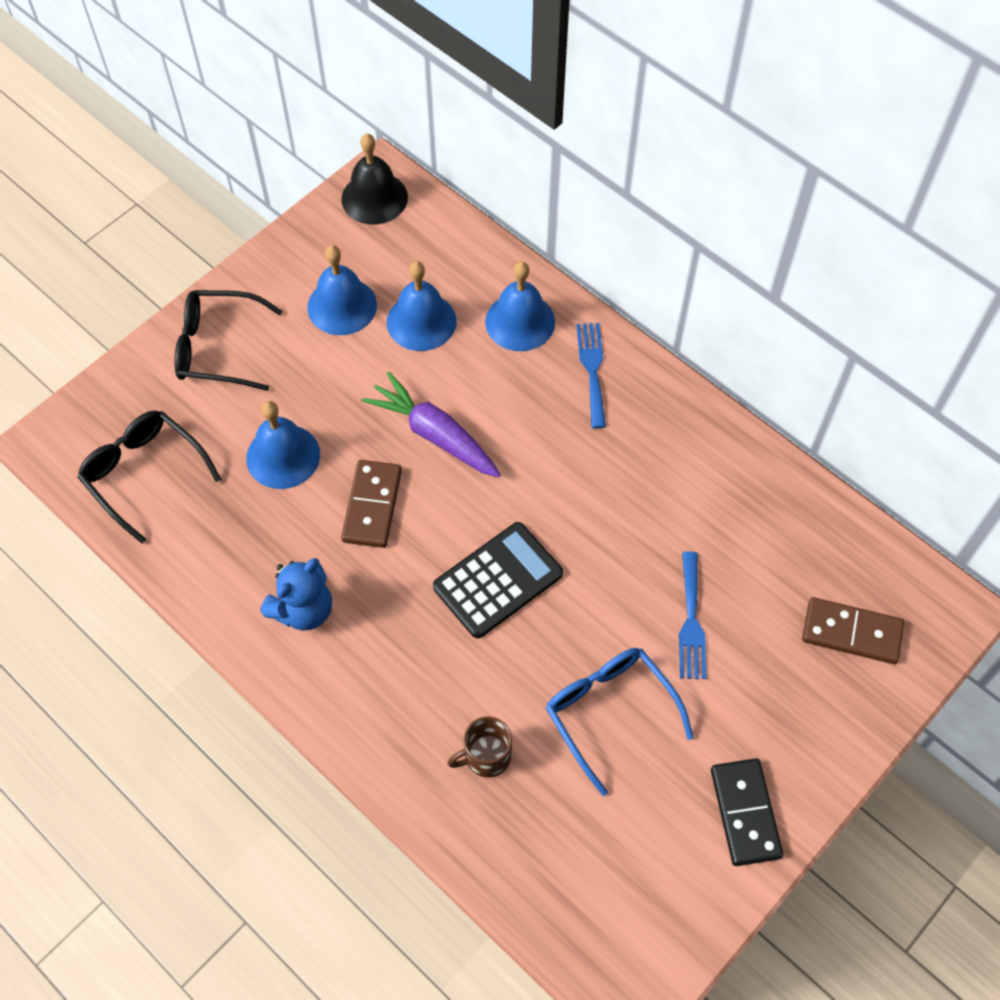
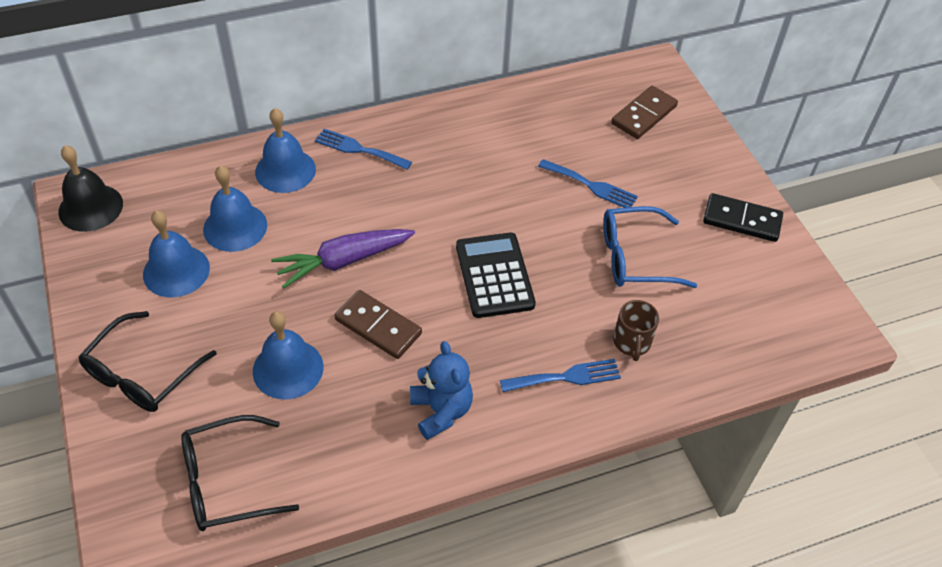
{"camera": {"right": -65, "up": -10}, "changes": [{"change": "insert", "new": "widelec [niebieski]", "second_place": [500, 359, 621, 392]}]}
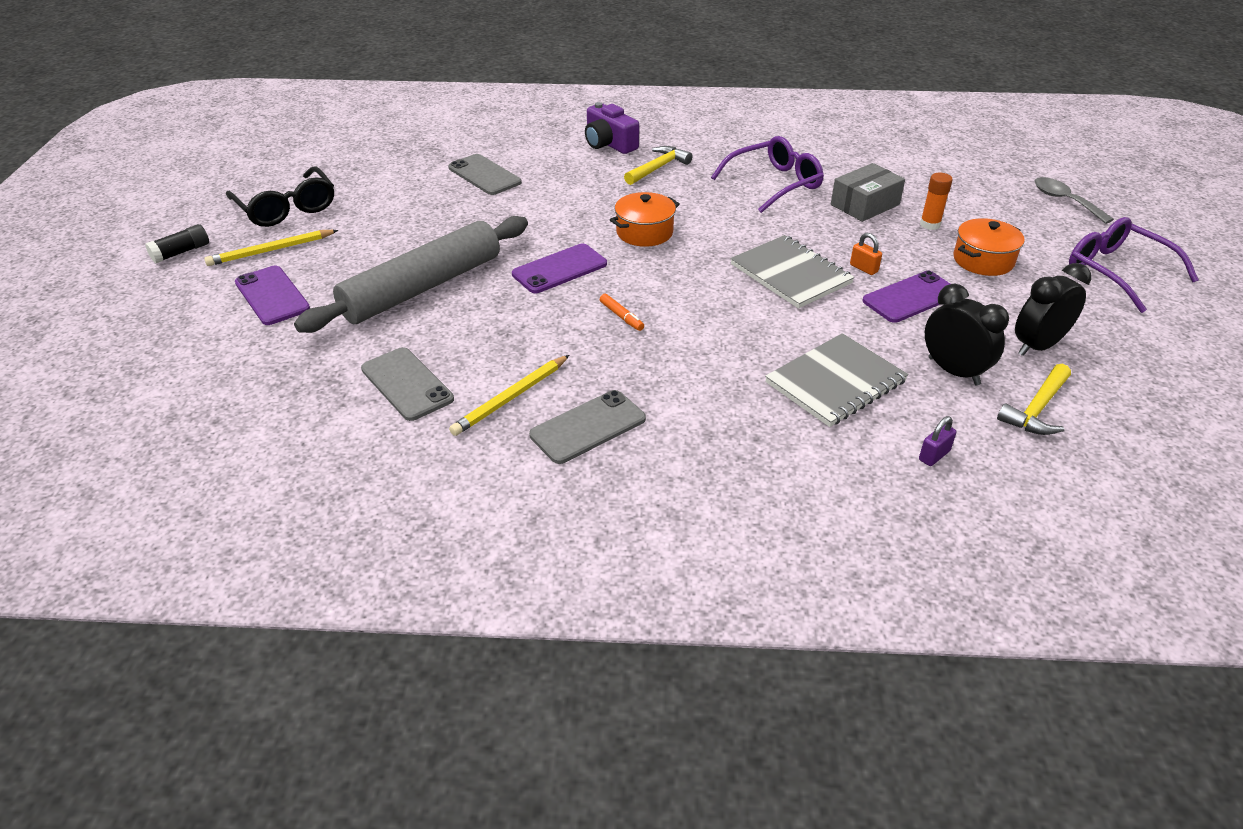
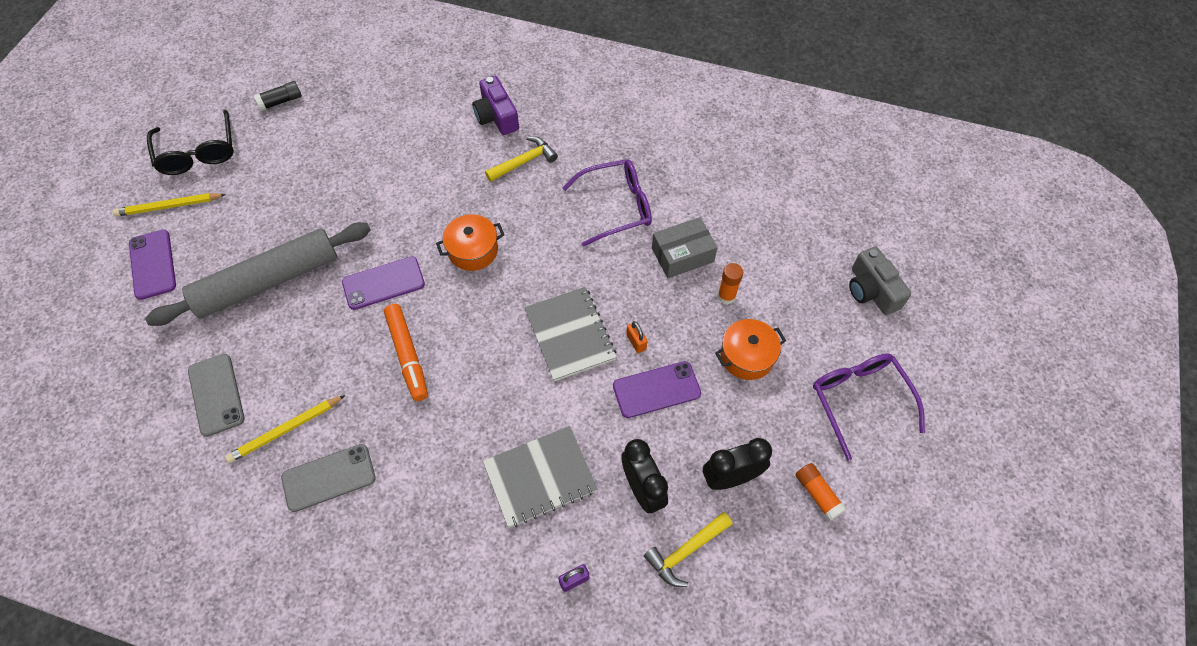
{"camera": {"right": 15, "up": 20}, "changes": [{"change": "move", "old": "klej w sztyfcie [czarny]", "first_place": [145, 224, 209, 263], "second_place": [254, 81, 302, 111]}, {"change": "delete", "old": "telefon [szary]", "first_place": [448, 154, 522, 195]}, {"change": "resize", "old": "flamaster [pomarańczowy]", "first_place": [600, 294, 644, 331], "second_place": [384, 304, 428, 401], "factor": 2.03}, {"change": "replace", "old": "łyżka [szary]", "new": "aparat fotograficzny [szary]", "first_place": [1034, 177, 1114, 224], "second_place": [849, 247, 911, 315]}, {"change": "insert", "new": "klej w sztyfcie [pomarańczowy]", "second_place": [795, 463, 847, 521]}]}
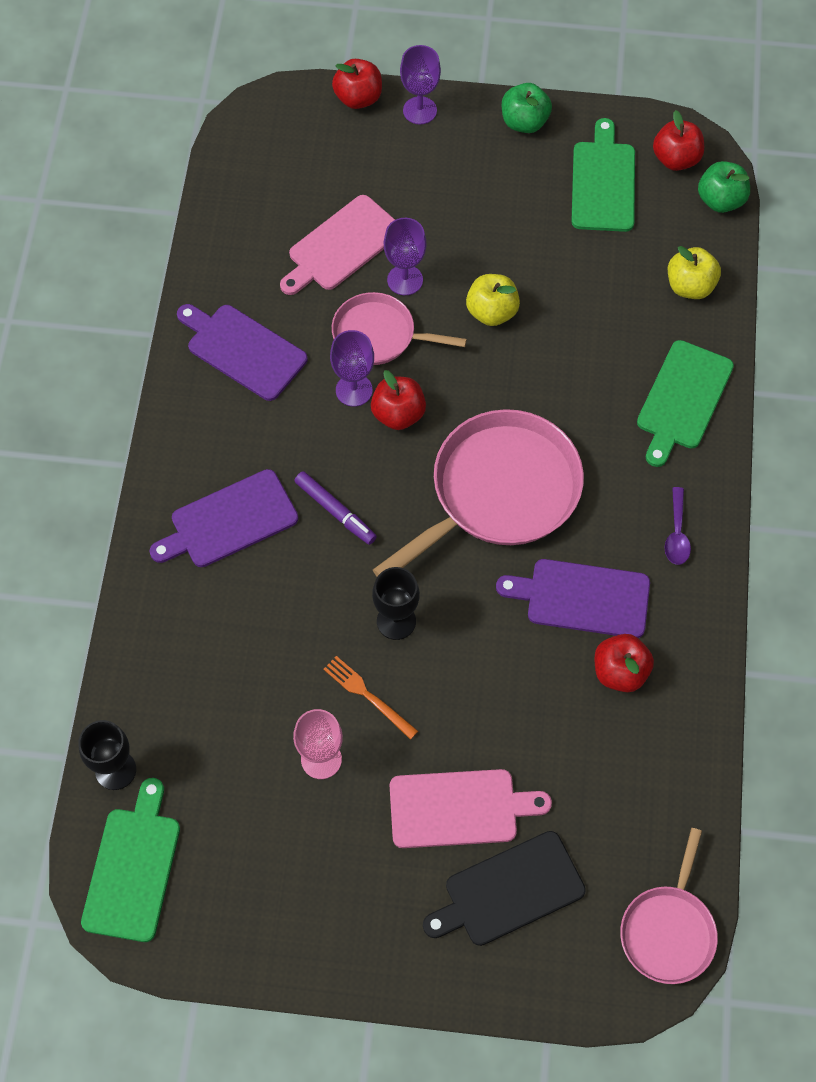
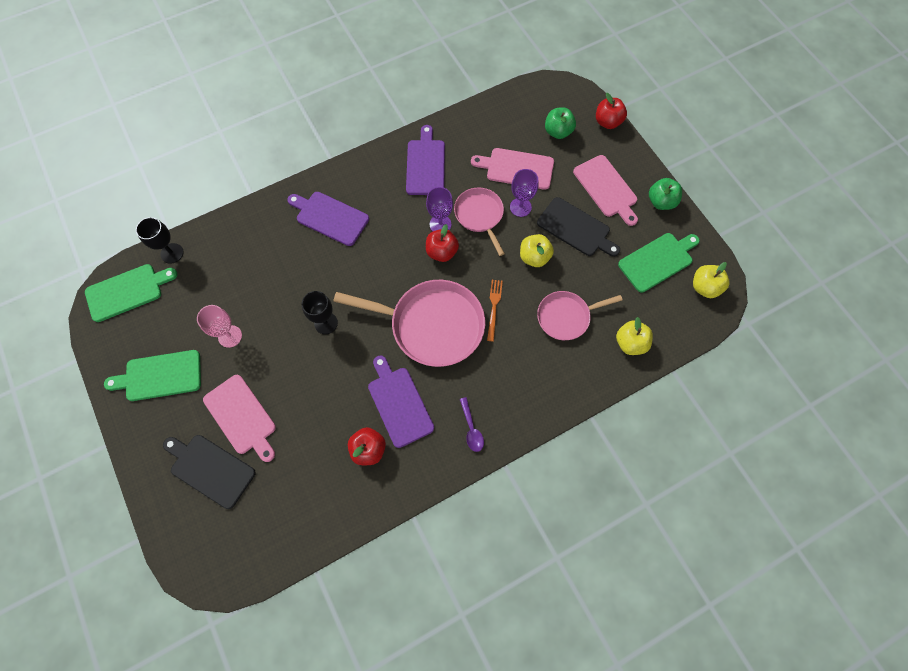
{"camera": {"right": 55, "up": 5}, "changes": [{"change": "delete", "old": "flamaster [fioletowy]", "first_place": [295, 471, 377, 545]}, {"change": "move", "old": "widelec [pomarańczowy]", "first_place": [323, 656, 418, 740], "second_place": [487, 280, 503, 341]}, {"change": "delete", "old": "kielich [fioletowy]", "first_place": [400, 45, 441, 124]}, {"change": "move", "old": "patelnia [różowy]", "first_place": [620, 828, 718, 984], "second_place": [537, 291, 623, 340]}, {"change": "move", "old": "deska do krojenia [zielony]", "first_place": [637, 340, 734, 467], "second_place": [104, 350, 201, 401]}, {"change": "recolor", "old": "jabłko [czerwony]", "new": "jabłko [żółty]", "first_place": [653, 110, 704, 171], "second_place": [693, 262, 729, 298]}, {"change": "rotate", "old": "łyżka [fioletowy]", "first_place": [665, 487, 691, 565], "second_place": [460, 397, 484, 452], "degrees": -75}, {"change": "move", "old": "jabłko [zielony]", "first_place": [698, 161, 750, 213], "second_place": [545, 108, 576, 139]}, {"change": "insert", "new": "deska do krojenia [czarny]", "second_place": [537, 197, 620, 257]}, {"change": "insert", "new": "deska do krojenia [różowy]", "second_place": [573, 155, 638, 226]}]}
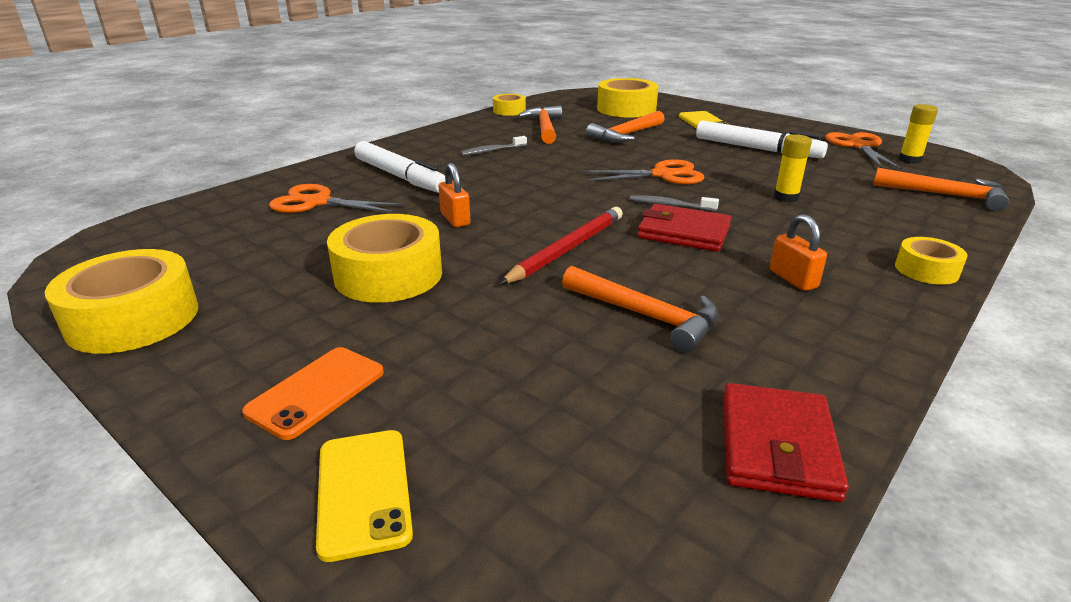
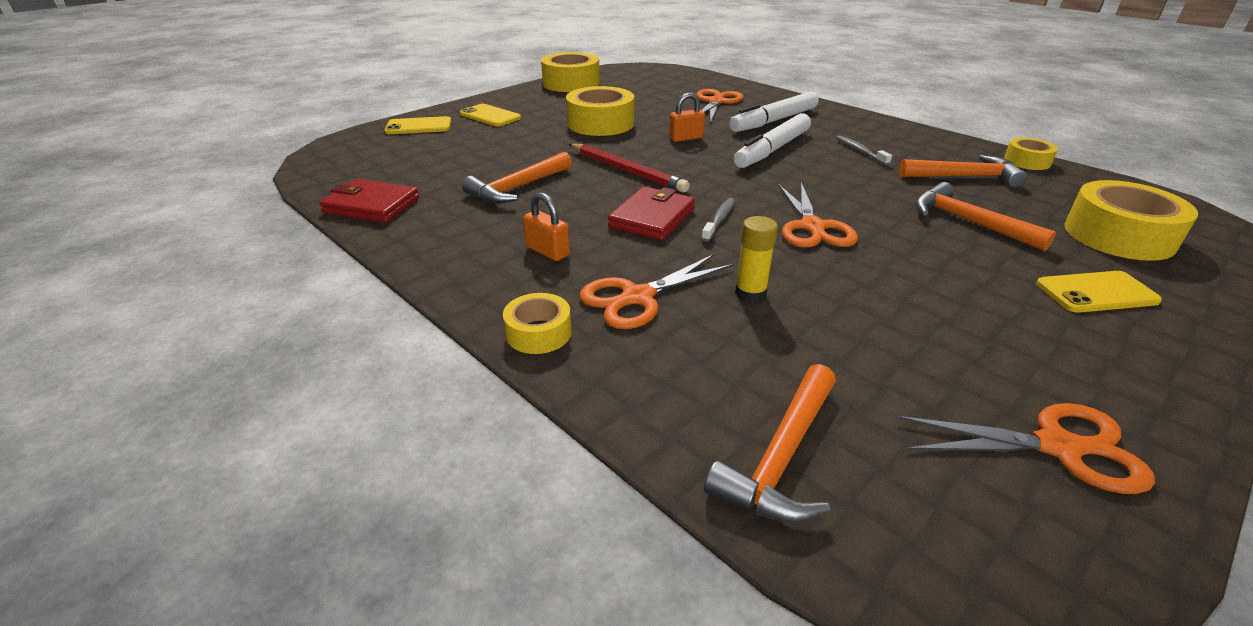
{"camera": {"right": 95, "up": 5}, "changes": [{"change": "recolor", "old": "telefon [pomarańczowy]", "new": "telefon [żółty]", "first_place": [242, 347, 384, 440], "second_place": [460, 104, 521, 127]}, {"change": "move", "old": "flamaster [biały]", "first_place": [696, 121, 828, 158], "second_place": [734, 113, 811, 168]}, {"change": "rotate", "old": "kłódka [pomarańczowy]", "first_place": [770, 214, 827, 291], "second_place": [523, 192, 570, 261], "degrees": 60}, {"change": "delete", "old": "klej w sztyfcie [żółty]", "first_place": [898, 104, 938, 164]}, {"change": "insert", "new": "nożyczki [pomarańczowy]", "second_place": [579, 254, 734, 329]}]}
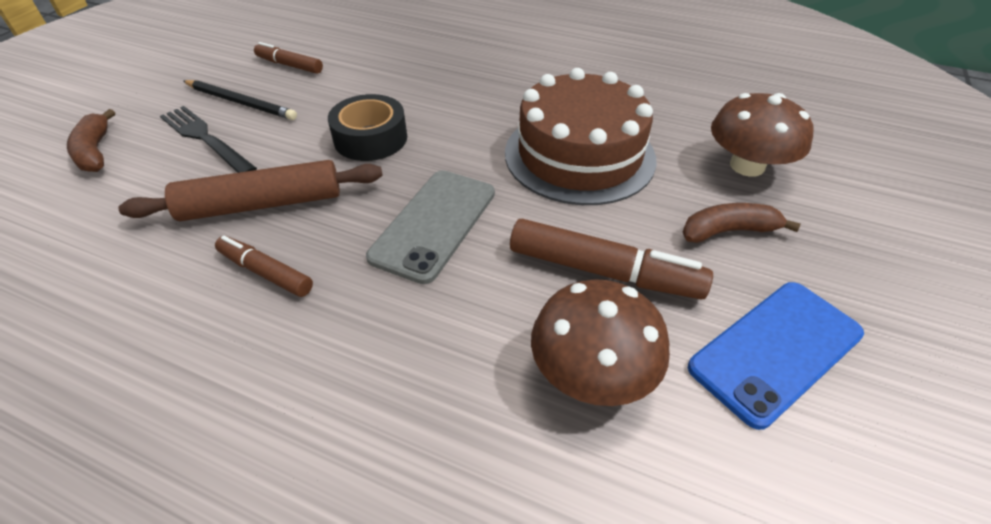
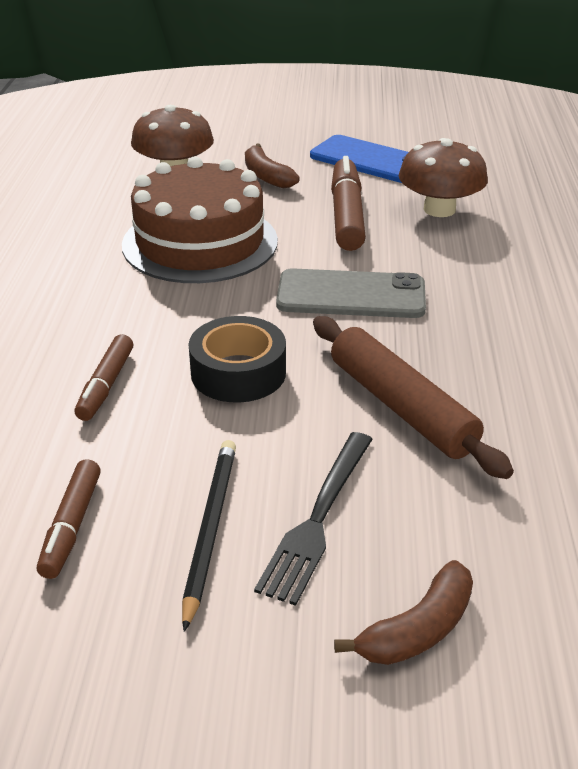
{"camera": {"right": -110, "up": -10}, "changes": [{"change": "move", "old": "flamaster [brązowy]", "first_place": [215, 236, 313, 297], "second_place": [75, 334, 134, 421]}]}
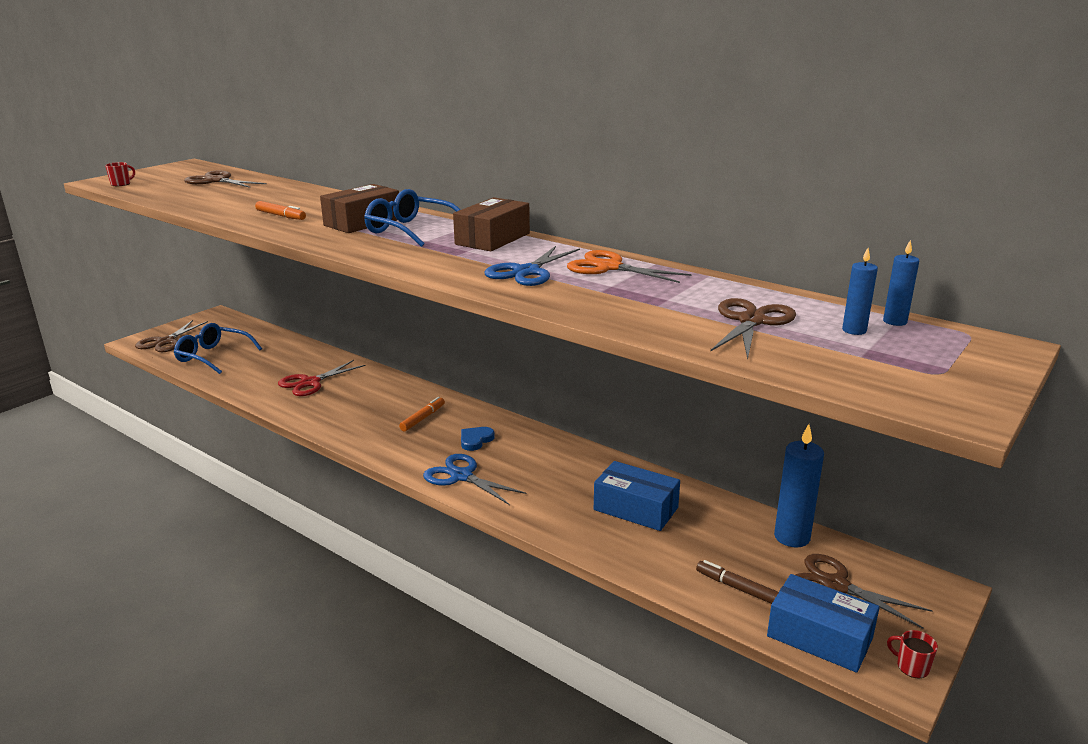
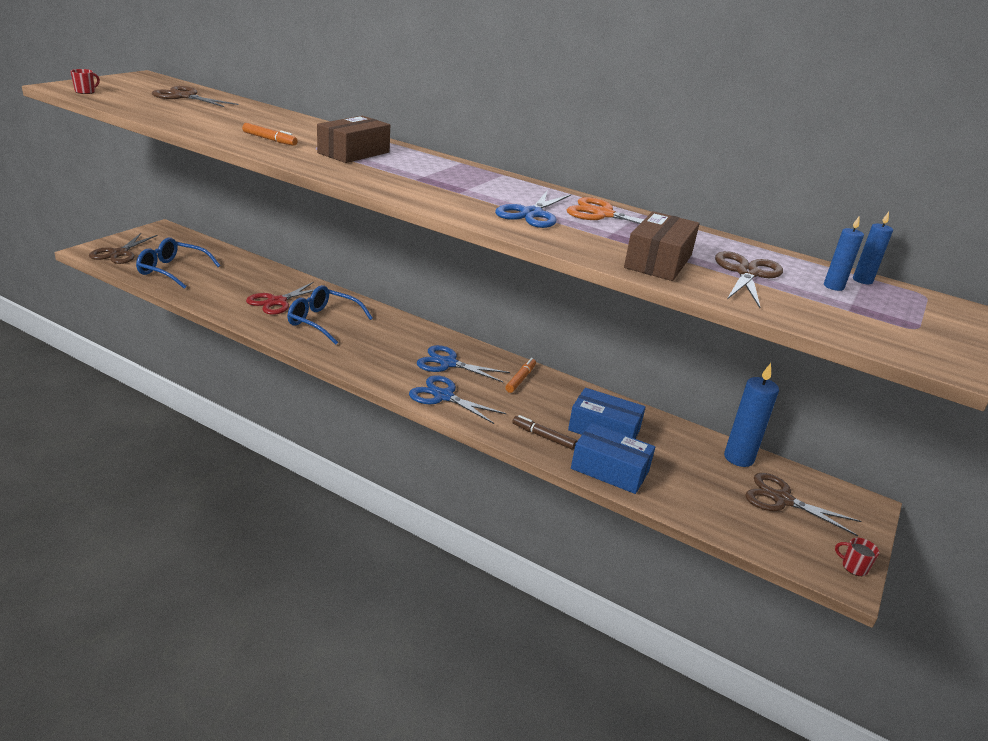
{"camera": {"right": -10, "up": 5}, "changes": [{"change": "move", "old": "okulary [niebieski]", "first_place": [364, 189, 460, 247], "second_place": [287, 285, 373, 345]}, {"change": "move", "old": "flamaster [pomarańczowy]", "first_place": [399, 397, 445, 431], "second_place": [505, 358, 536, 393]}, {"change": "move", "old": "pudełko [brązowy]", "first_place": [453, 197, 530, 251], "second_place": [624, 211, 700, 281]}, {"change": "replace", "old": "serce [niebieski]", "new": "nożyczki [niebieski]", "first_place": [461, 427, 495, 451], "second_place": [417, 345, 510, 382]}, {"change": "move", "old": "flamaster [brązowy]", "first_place": [696, 560, 779, 604], "second_place": [512, 415, 577, 450]}, {"change": "move", "old": "pudełko [niebieski]", "first_place": [767, 574, 880, 673], "second_place": [571, 423, 655, 494]}]}
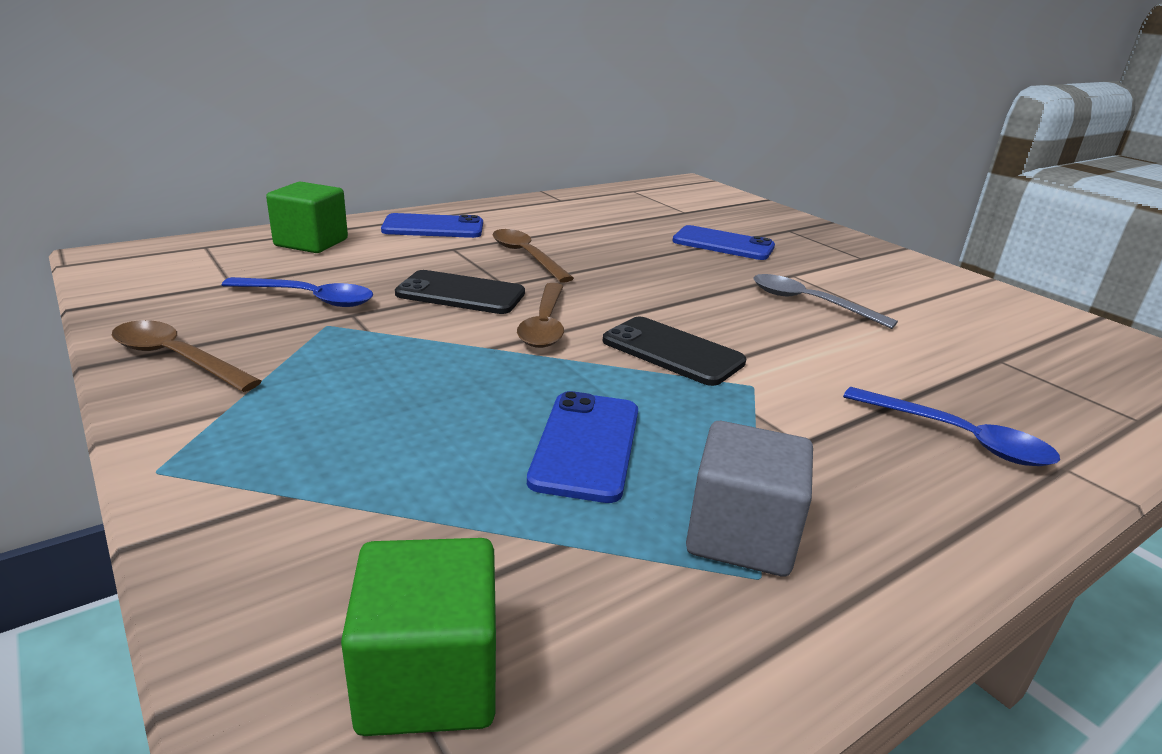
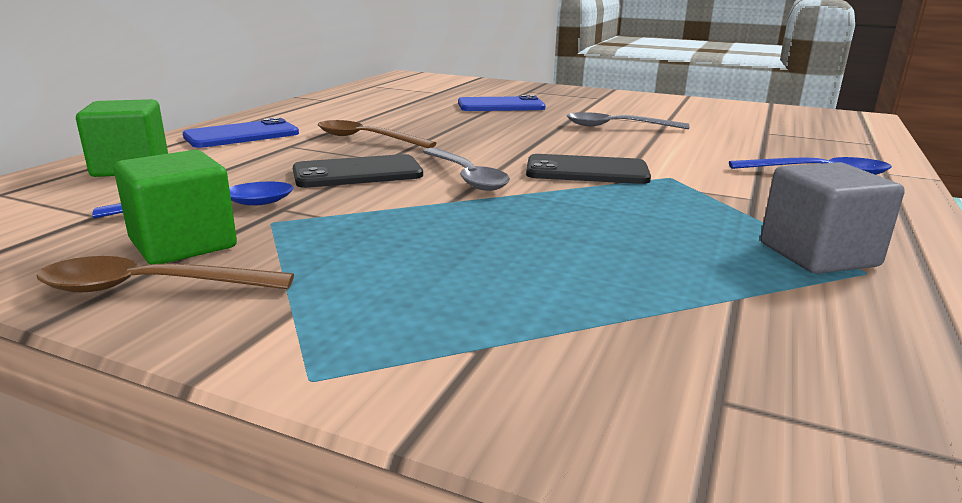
{"camera": {"right": -30, "up": -5}, "changes": [{"change": "move", "old": "sześcian [zielony]", "first_place": [341, 538, 496, 736], "second_place": [114, 150, 237, 265]}, {"change": "recolor", "old": "łyżka [brązowy]", "new": "łyżka [szary]", "first_place": [517, 283, 564, 348], "second_place": [423, 148, 510, 191]}, {"change": "delete", "old": "telefon [niebieski]", "first_place": [527, 391, 638, 503]}]}
